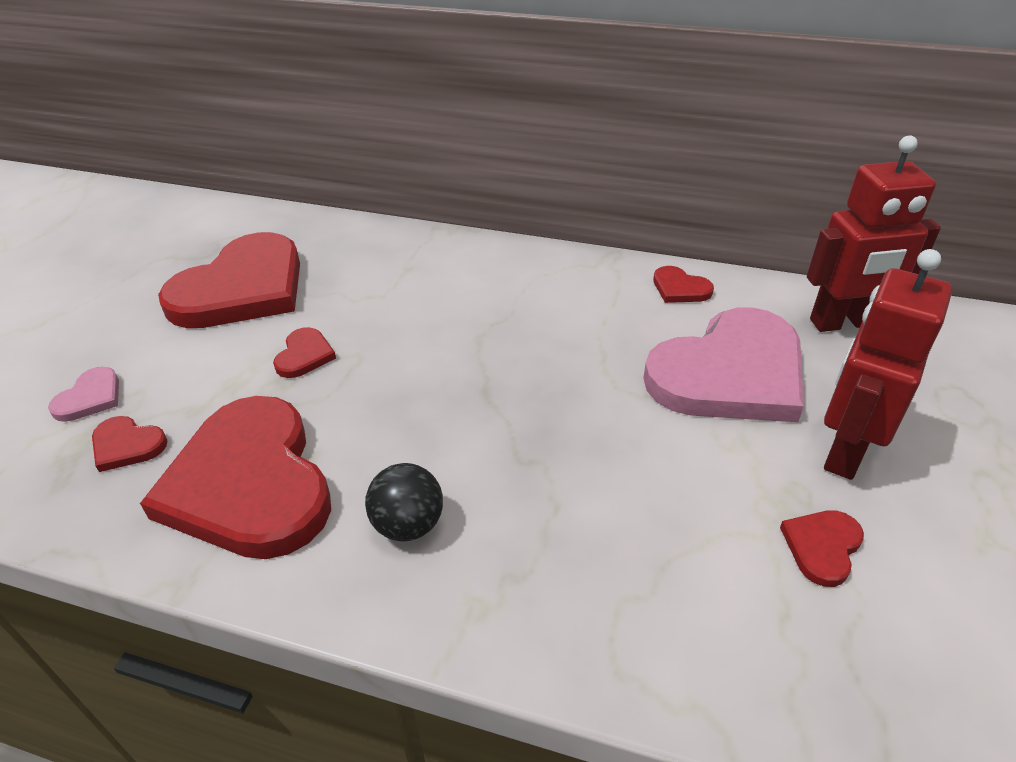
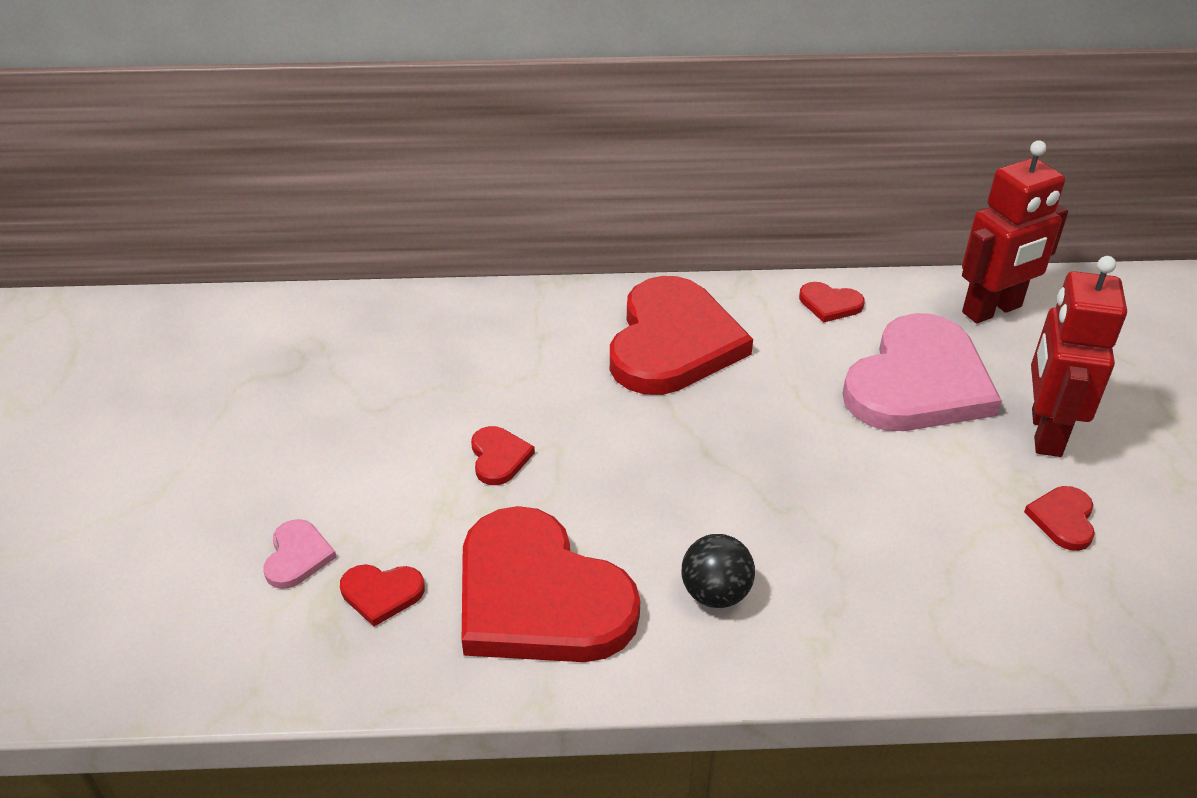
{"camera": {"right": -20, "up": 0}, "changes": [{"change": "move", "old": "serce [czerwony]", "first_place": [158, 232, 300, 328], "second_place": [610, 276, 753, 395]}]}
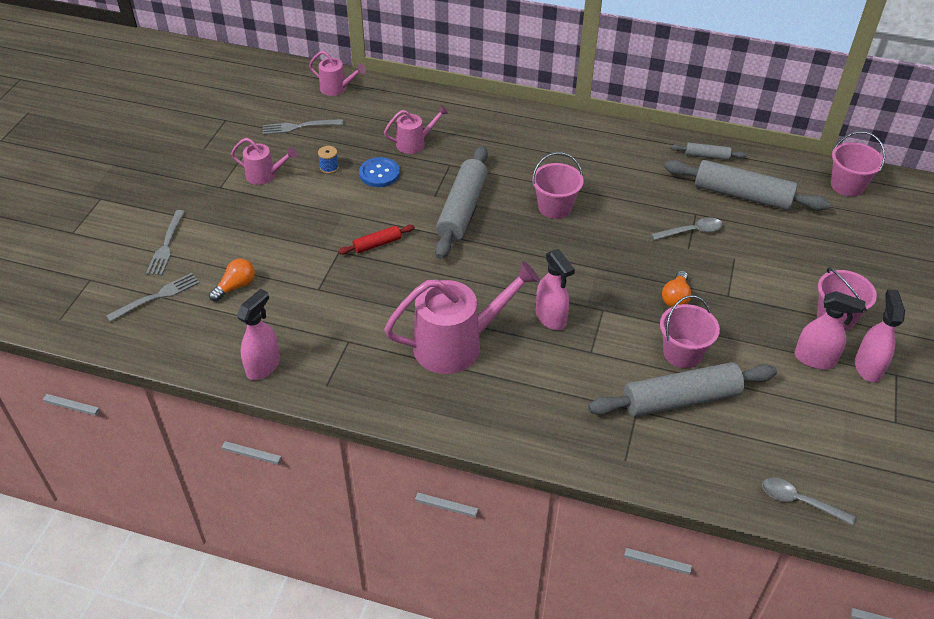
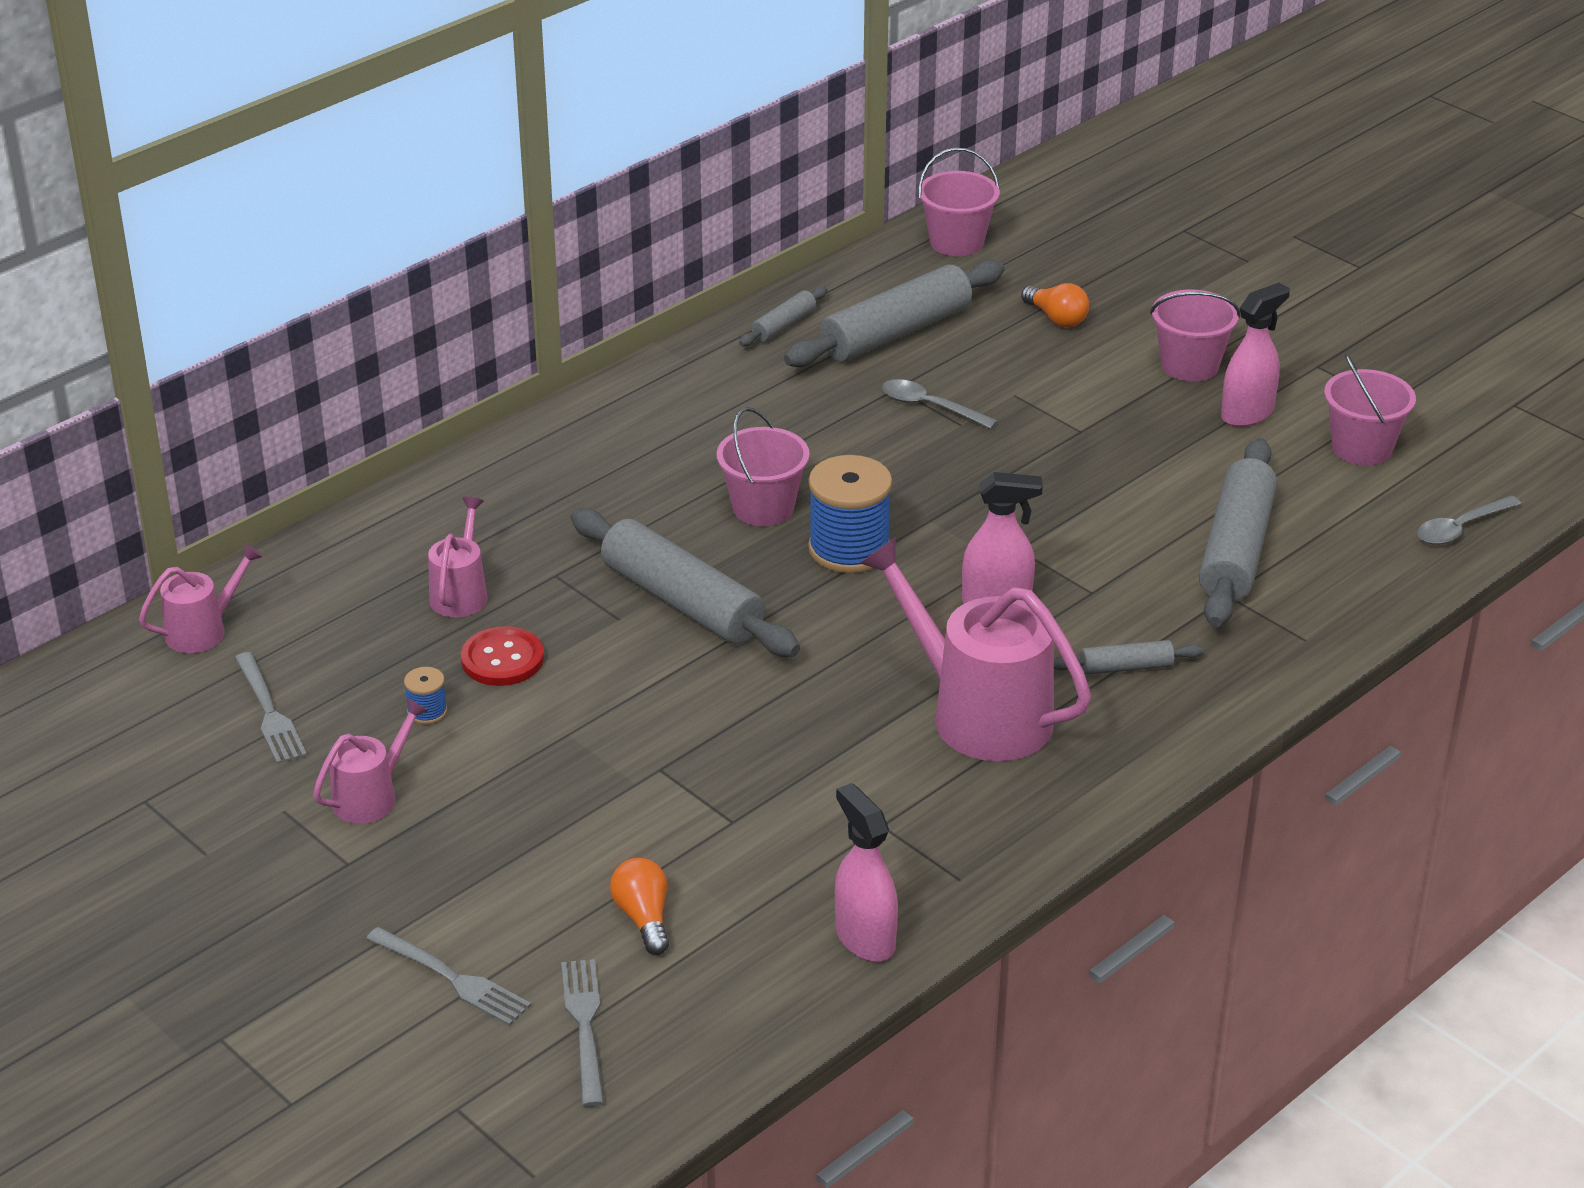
{"camera": {"right": -60, "up": -10}, "changes": [{"change": "rotate", "old": "widelec [szary]", "first_place": [263, 119, 343, 135], "second_place": [235, 652, 307, 764], "degrees": -45}, {"change": "delete", "old": "wałek do ciasta [czerwony]", "first_place": [338, 225, 415, 255]}, {"change": "recolor", "old": "guzik [niebieski]", "new": "guzik [czerwony]", "first_place": [359, 157, 400, 187], "second_place": [461, 626, 544, 686]}, {"change": "rotate", "old": "konewka [różowy]", "first_place": [384, 261, 540, 374], "second_place": [860, 537, 1091, 761], "degrees": -60}, {"change": "rotate", "old": "łyżka [szary]", "first_place": [651, 217, 723, 240], "second_place": [882, 379, 998, 429], "degrees": -75}, {"change": "move", "old": "wiadro [różowy]", "first_place": [660, 295, 720, 368], "second_place": [1324, 354, 1416, 466]}, {"change": "move", "old": "żarówka [pomarańczowy]", "first_place": [662, 271, 692, 307], "second_place": [1021, 283, 1089, 327]}, {"change": "delete", "old": "spryskiwacz [różowy]", "first_place": [855, 289, 905, 383]}, {"change": "insert", "new": "szpulka [niebieski]", "second_place": [808, 455, 892, 573]}, {"change": "insert", "new": "wałek do ciasta [szary]", "second_place": [1054, 640, 1204, 675]}]}
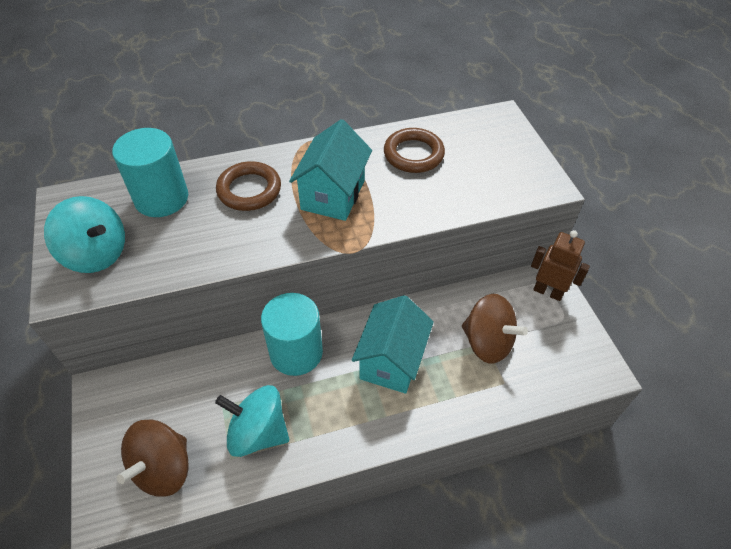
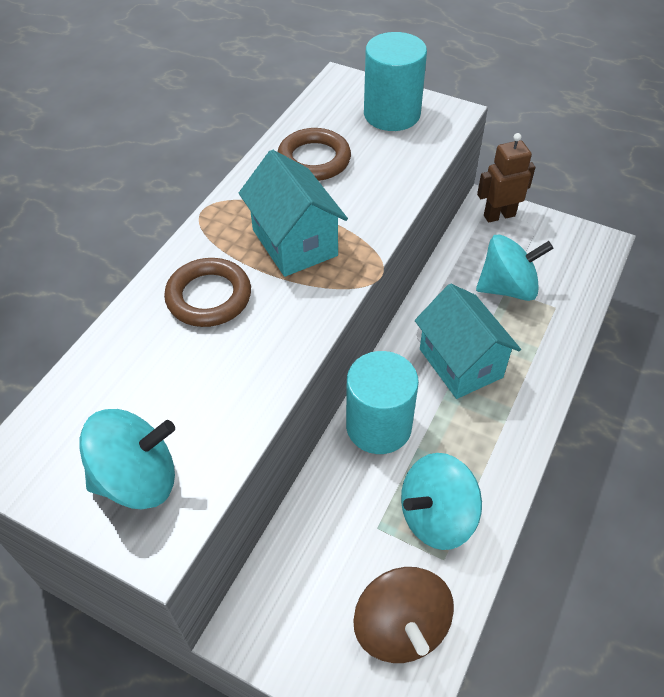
{"camera": {"right": -45, "up": 0}, "changes": [{"change": "move", "old": "walec [turkusowy]", "first_place": [112, 128, 188, 217], "second_place": [364, 32, 427, 131]}, {"change": "recolor", "old": "bączek [brązowy]", "new": "bączek [turkusowy]", "first_place": [462, 294, 528, 363], "second_place": [476, 234, 553, 301]}]}
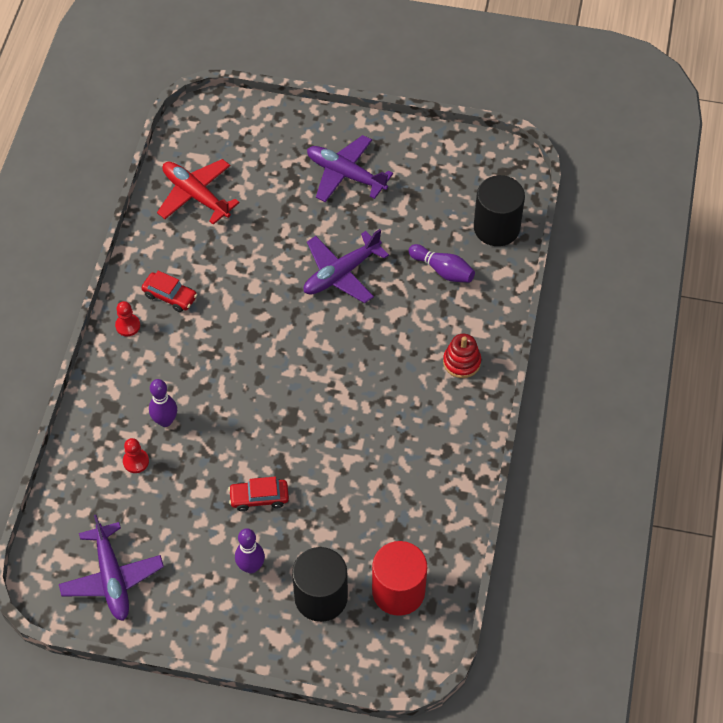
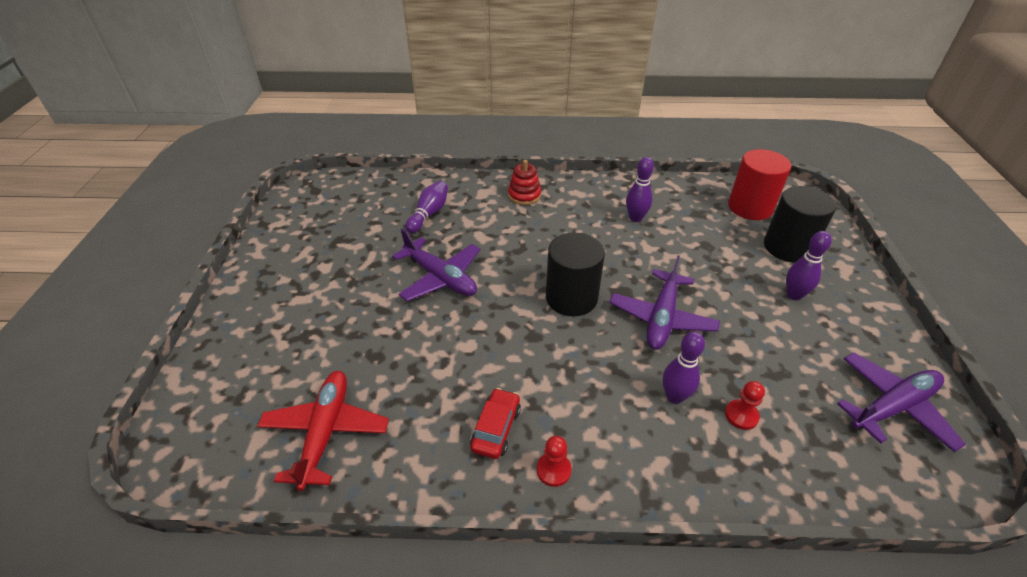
{"camera": {"right": -100, "up": -15}, "changes": [{"change": "rotate", "old": "samolot [czerwony]", "first_place": [157, 159, 240, 225], "second_place": [257, 371, 389, 491], "degrees": 150}, {"change": "delete", "old": "samochód [czerwony]", "first_place": [228, 477, 289, 511]}, {"change": "move", "old": "samolot [fioletowy]", "first_place": [307, 135, 393, 202], "second_place": [609, 255, 720, 349]}, {"change": "move", "old": "walec [czarny]", "first_place": [474, 175, 525, 246], "second_place": [546, 233, 605, 316]}, {"change": "insert", "new": "kręgiel [fioletowy]", "second_place": [626, 157, 654, 222]}]}
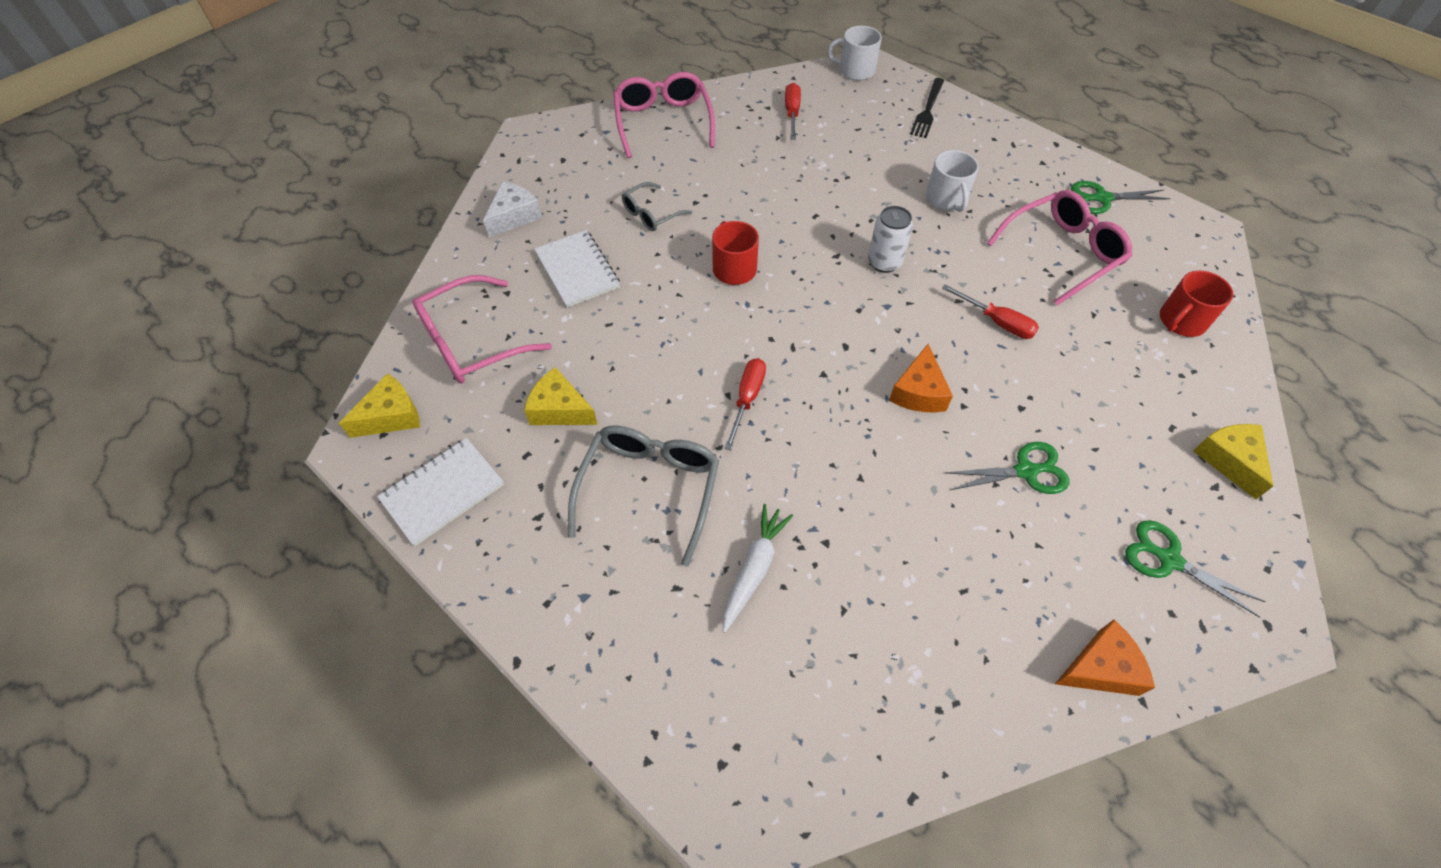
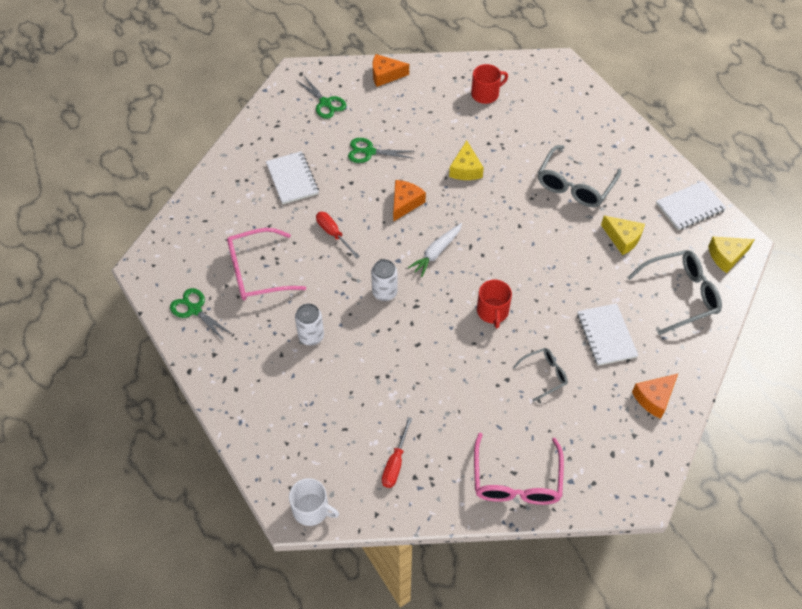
{"camera": {"right": -165, "up": 0}, "changes": [{"change": "recolor", "old": "okulary [różowy]", "new": "okulary [szary]", "first_place": [412, 275, 552, 384], "second_place": [627, 250, 722, 335]}, {"change": "recolor", "old": "ser [biały]", "new": "ser [pomarańczowy]", "first_place": [483, 181, 542, 237], "second_place": [632, 374, 678, 419]}, {"change": "move", "old": "marchewka [biały]", "first_place": [723, 504, 793, 633], "second_place": [408, 223, 462, 277]}, {"change": "delete", "old": "śrubokręt [czerwony]", "first_place": [724, 358, 766, 450]}, {"change": "delete", "old": "widelec [czarny]", "first_place": [910, 78, 944, 138]}, {"change": "replace", "old": "kubek [biały]", "new": "puszka [biały]", "first_place": [926, 150, 979, 212], "second_place": [295, 303, 324, 346]}, {"change": "rotate", "old": "nożyczki [zielony]", "first_place": [1071, 181, 1170, 214], "second_place": [170, 288, 232, 342], "degrees": -150}, {"change": "move", "old": "kubek [czerwony]", "first_place": [1160, 270, 1233, 337], "second_place": [471, 64, 508, 104]}, {"change": "move", "old": "ser [żółty]", "first_place": [1193, 424, 1273, 499], "second_place": [449, 140, 484, 180]}, {"change": "insert", "new": "zeszyt [biały]", "second_place": [266, 151, 319, 204]}]}
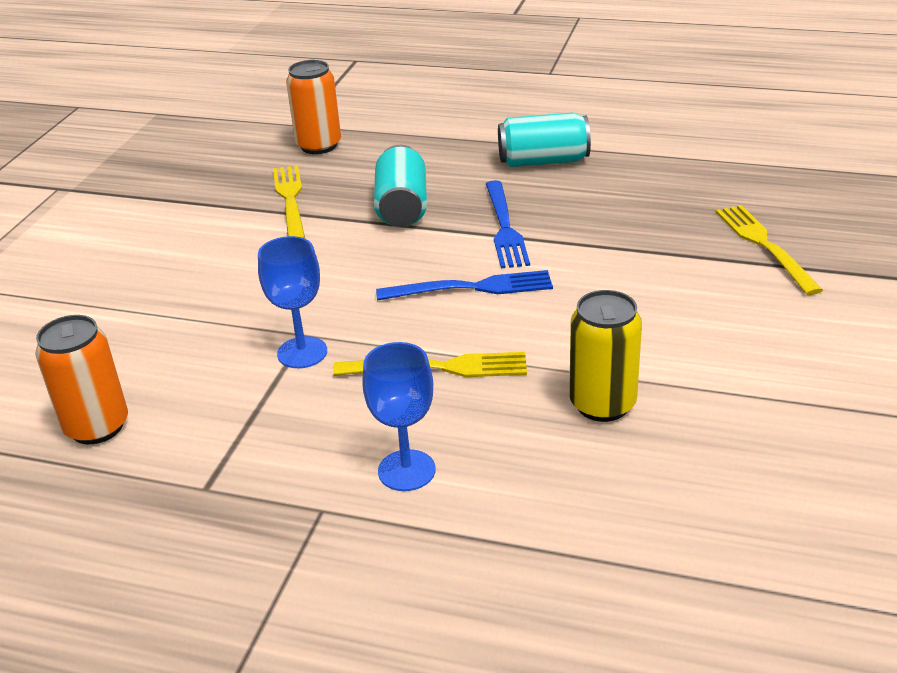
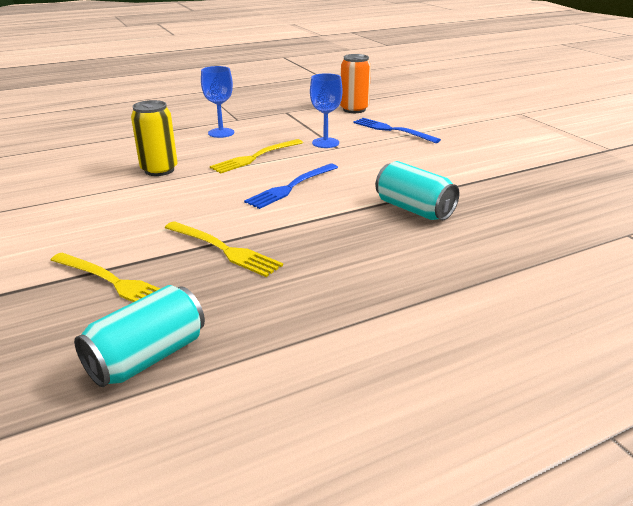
{"camera": {"right": 135, "up": -5}, "changes": [{"change": "move", "old": "widelec [żółty]", "first_place": [273, 165, 305, 238], "second_place": [165, 221, 283, 277]}, {"change": "delete", "old": "puszka [pomarańczowy]", "first_place": [286, 60, 341, 154]}, {"change": "move", "old": "widelec [niebieski]", "first_place": [486, 180, 530, 268], "second_place": [353, 118, 441, 143]}, {"change": "move", "old": "puszka [turkusowy]", "first_place": [498, 112, 591, 167], "second_place": [74, 285, 205, 387]}]}
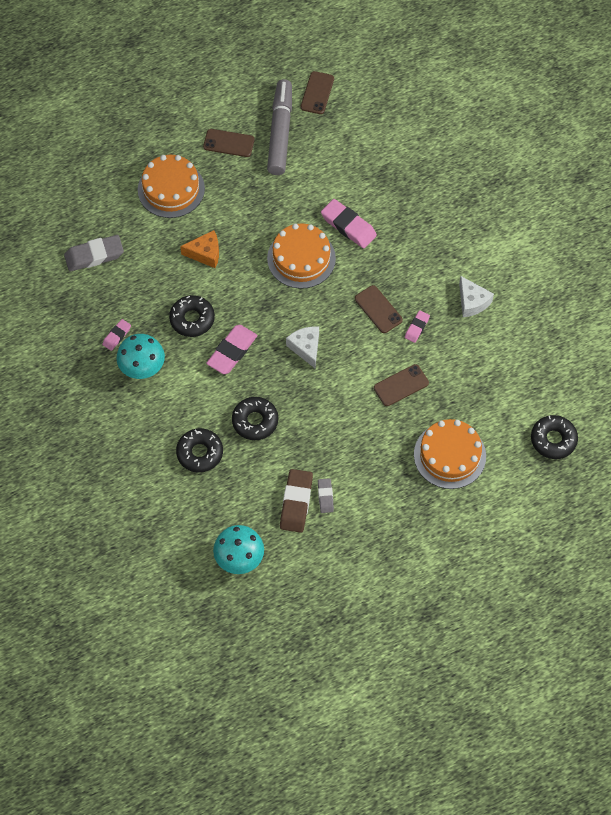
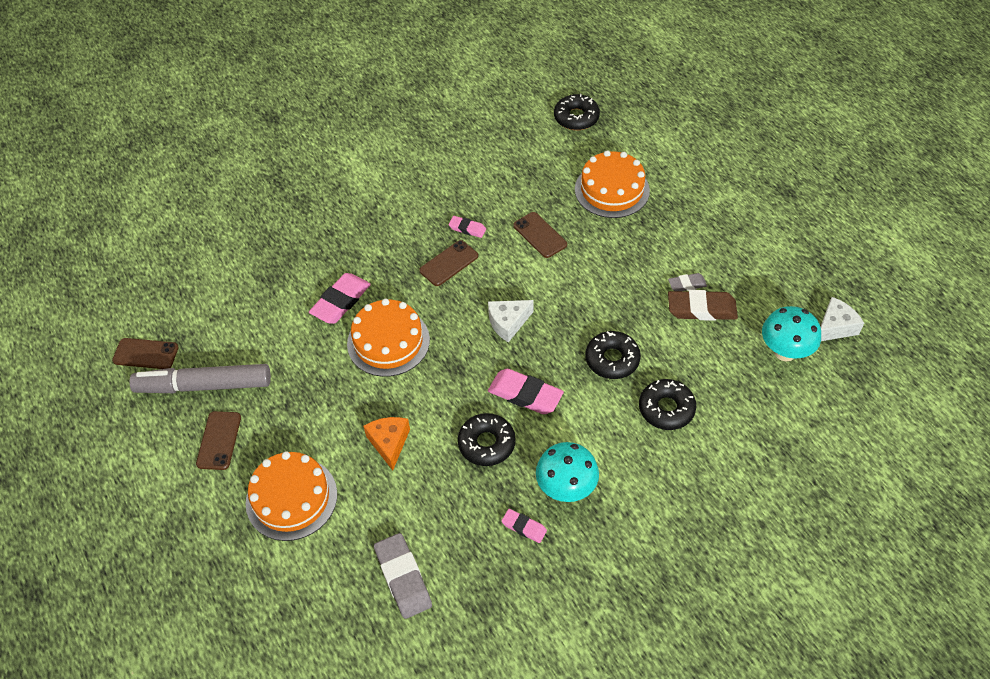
{"camera": {"right": -95, "up": -10}, "changes": [{"change": "move", "old": "ser [biały]", "first_place": [459, 276, 494, 317], "second_place": [820, 297, 864, 341]}]}
